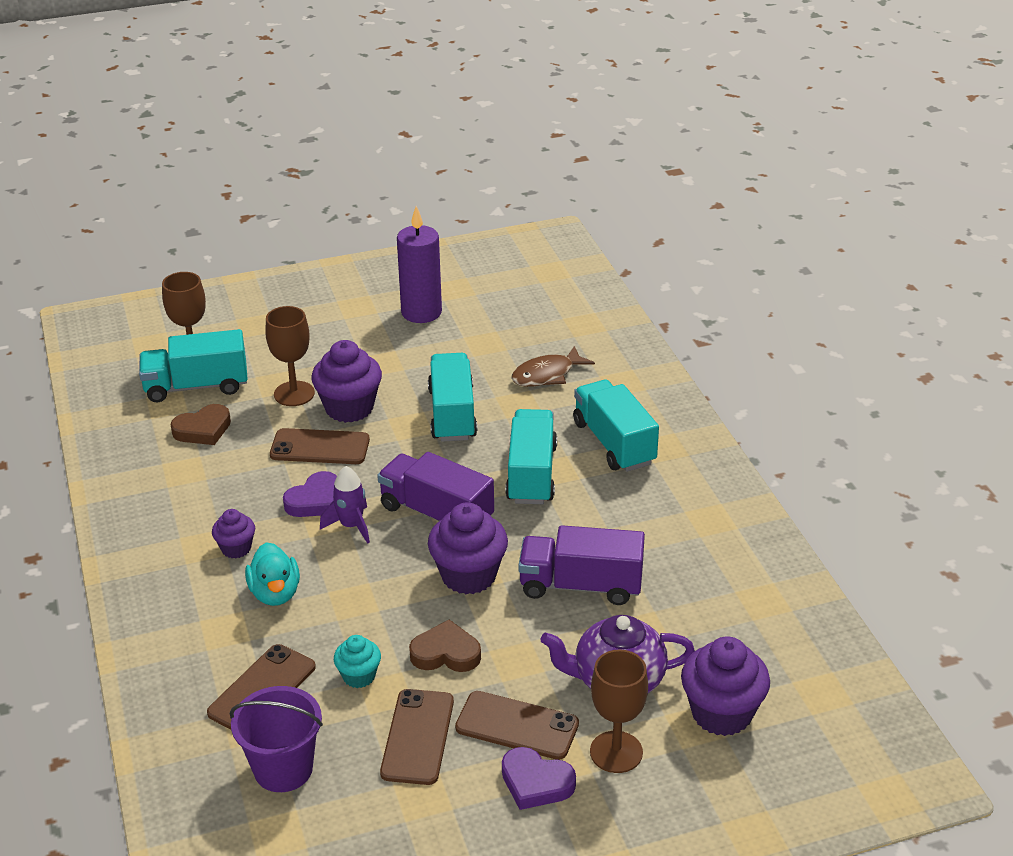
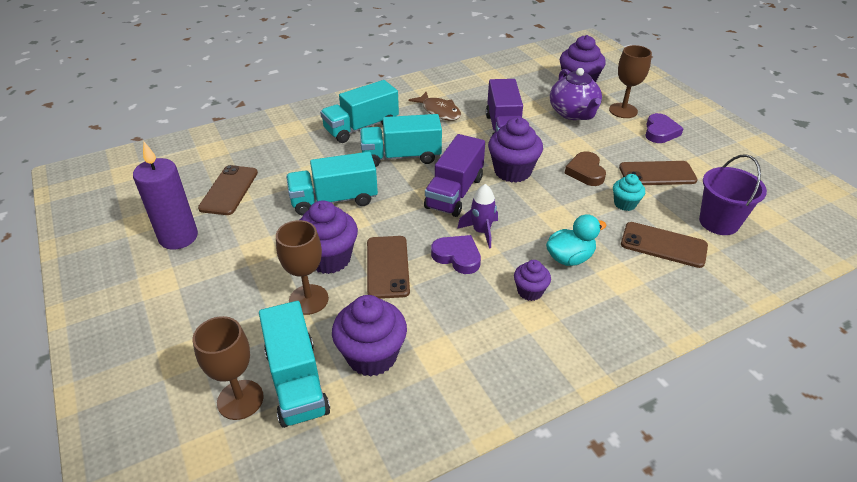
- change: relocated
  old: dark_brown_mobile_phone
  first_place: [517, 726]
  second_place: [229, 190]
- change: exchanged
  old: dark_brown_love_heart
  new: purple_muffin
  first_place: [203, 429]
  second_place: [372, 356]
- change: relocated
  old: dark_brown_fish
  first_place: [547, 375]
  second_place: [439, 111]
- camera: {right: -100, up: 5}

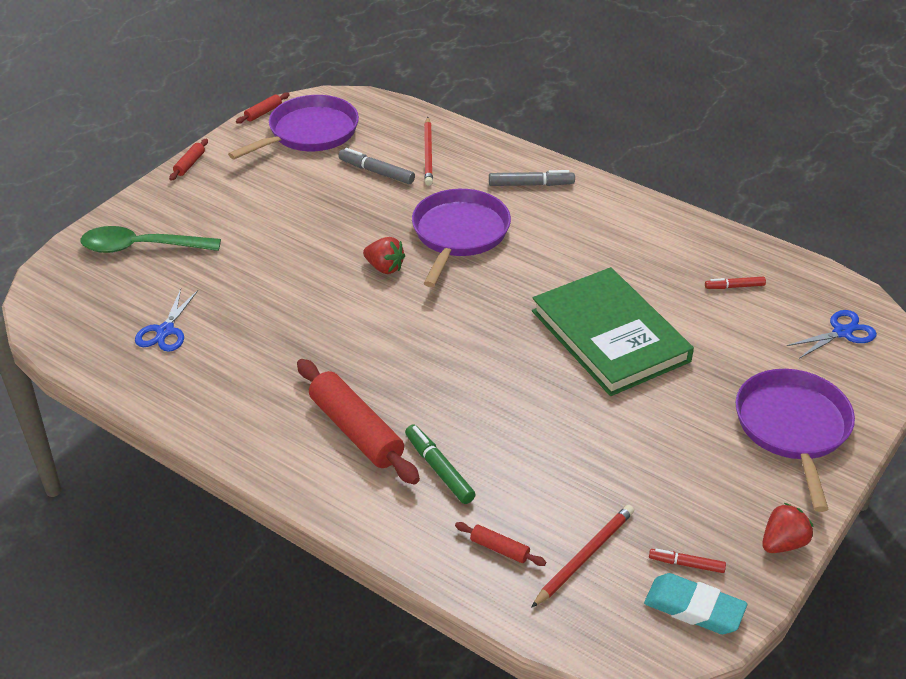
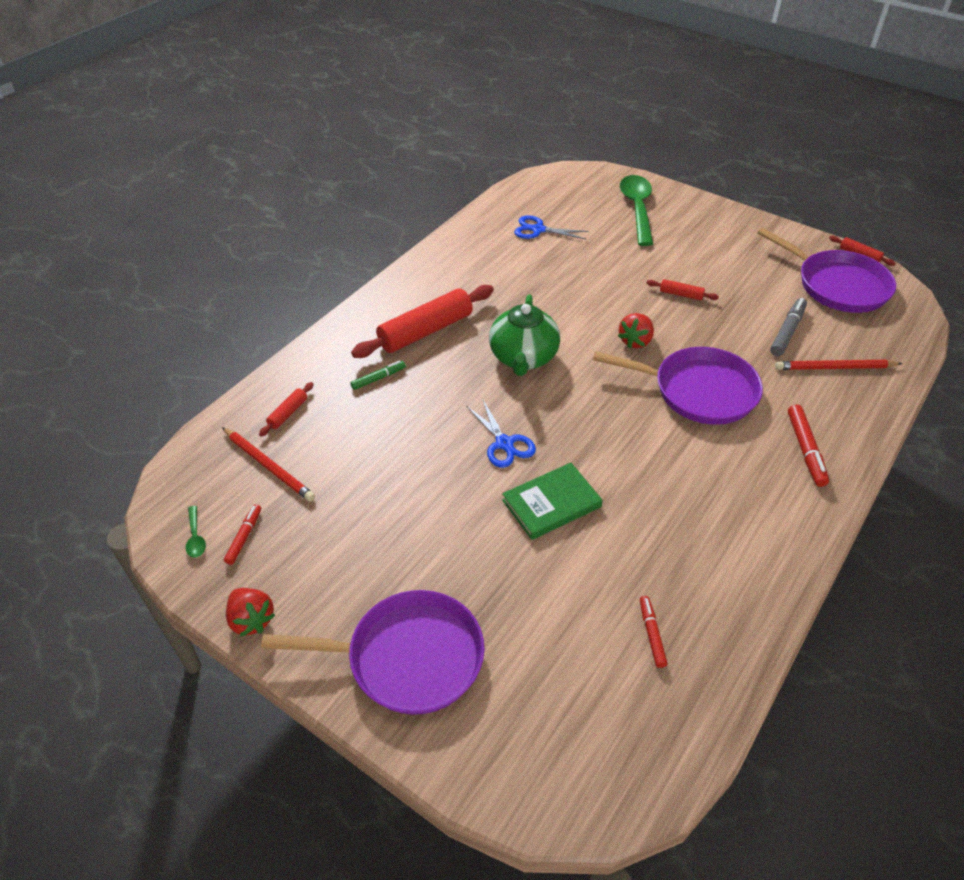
- change: exchanged
  old: turquoise_pencil_eraser
  new: emerald_teaspoon
  first_place: [694, 608]
  second_place: [196, 537]
- change: size
  old: emerald_felt_pen
  first_place: [439, 469]
  second_place: [378, 378]
  factor: 0.64
- change: relocated
  old: blue_shears
  first_place: [842, 332]
  second_place: [504, 443]
- change: appeared
  new: emerald_tea_pot
  second_place: [523, 358]
- change: size
  old: emerald_hardcover
  first_place: [610, 336]
  second_place: [551, 503]
  factor: 0.55
- change: relocated
  old: red_rolling_pin
  first_place: [189, 164]
  second_place: [681, 294]
- change: colour
  old: gray_felt_pen
  new: red_felt_pen
  first_place: [530, 184]
  second_place: [805, 449]
- camera: {right: 90, up: 5}

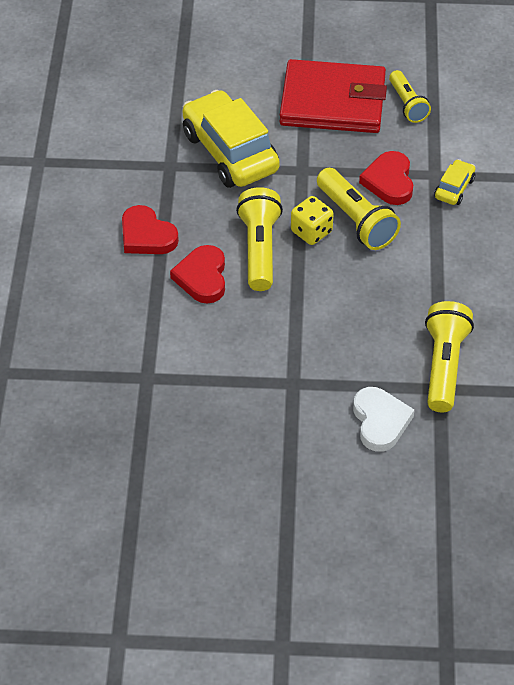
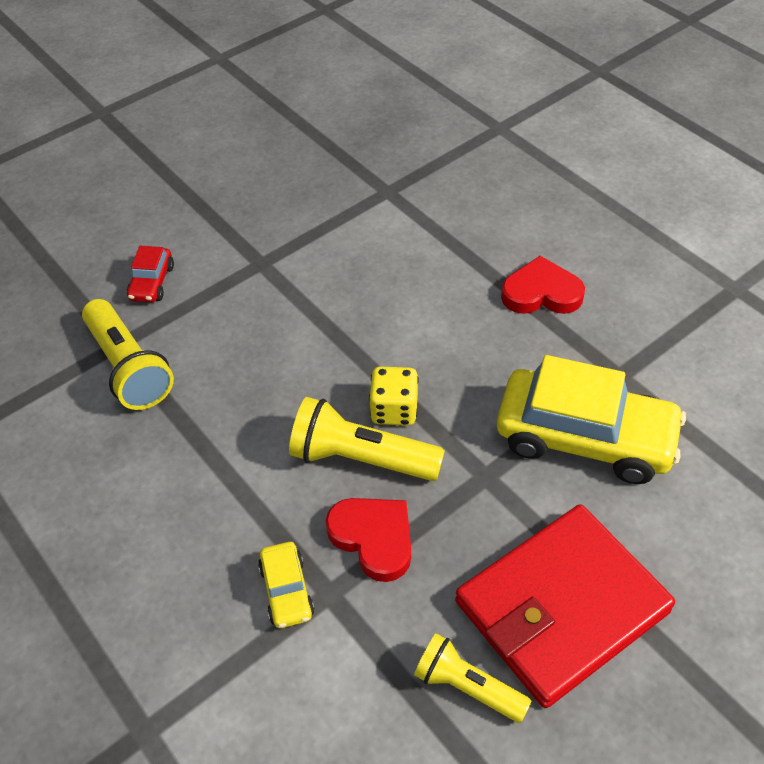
- change: exchanged
  old: pure_white_love_heart
  new: red_automobile
  first_place: [380, 421]
  second_place: [152, 283]
- change: missing
  old: red_love_heart
  first_place: [202, 277]
- change: missing
  old: bright_yellow_torch
  first_place: [259, 249]
- camera: {right: 140, up: 0}

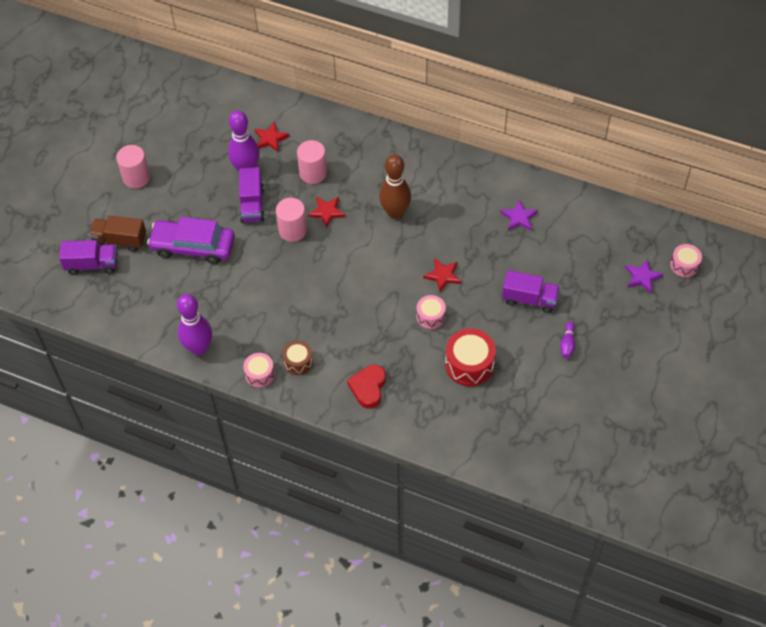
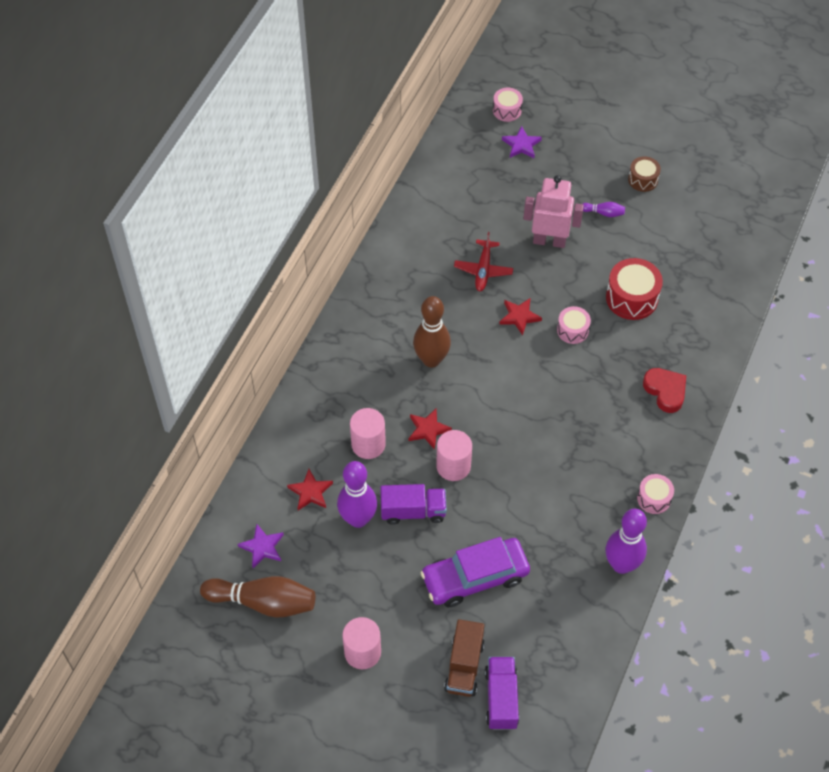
- change: appeared
  new: dark_brown_skittle
  second_place: [263, 602]
- change: relocated
  old: purple_star
  first_place: [519, 217]
  second_place: [262, 547]
- change: spun
  old: purple_automobile
  first_place: [193, 246]
  second_place: [475, 577]
  degrees: 60
- change: appeared
  new: red_aeroplane
  second_place: [483, 270]
- change: exchanged
  old: purple_truck
  new: rosy_robot_figure
  first_place: [529, 299]
  second_place: [549, 241]
- change: relocated
  old: dark_brown_toy_drum
  first_place: [298, 362]
  second_place: [643, 179]
- change: spun
  old: red_love_heart
  first_place: [368, 388]
  second_place: [665, 391]
  degrees: -135
- camera: {right: -90, up: 0}

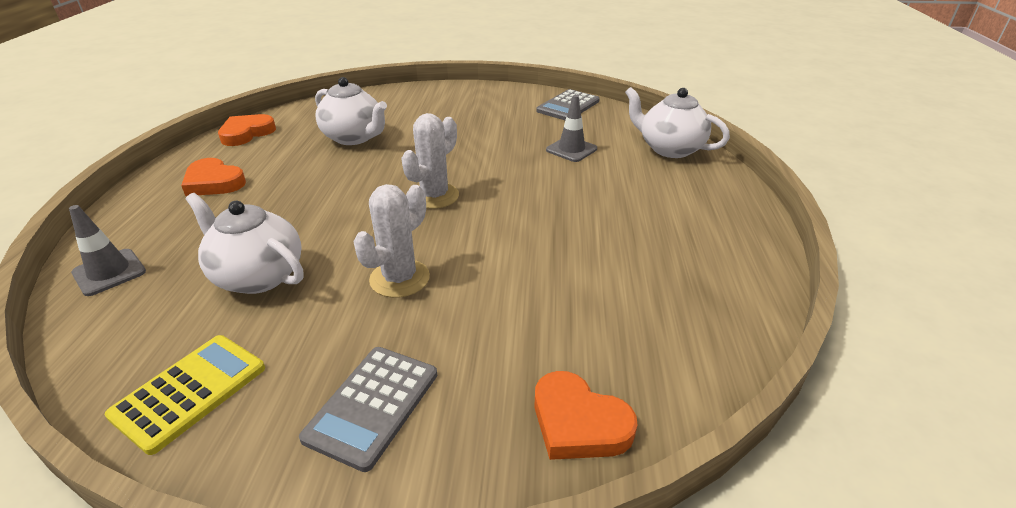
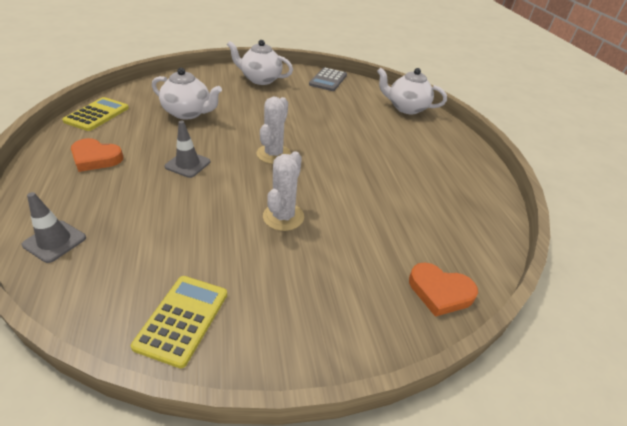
- change: exchanged
  old: orange-coloured_love_heart
  new: bright_yellow_calculator
  first_place: [246, 133]
  second_place: [97, 114]
- change: relocated
  old: gray_safety_cone
  first_place: [571, 149]
  second_place: [187, 164]
- change: relocated
  old: pure_white_tea_pot
  first_place: [258, 276]
  second_place: [260, 79]
- change: missing
  old: gray_calculator
  first_place: [372, 405]
- camera: {right: -20, up: 5}

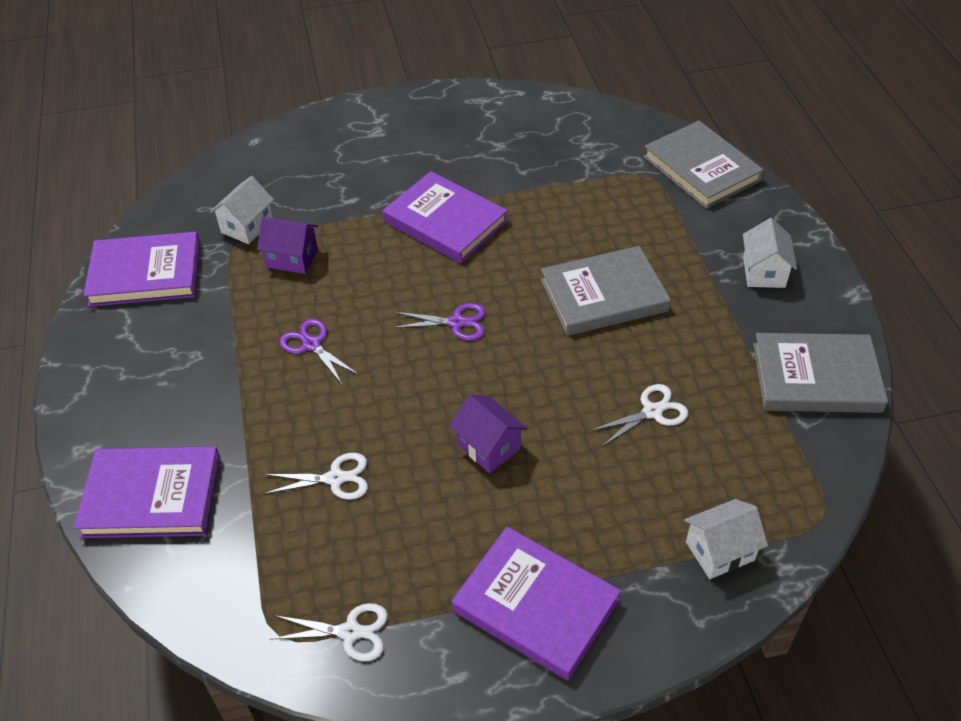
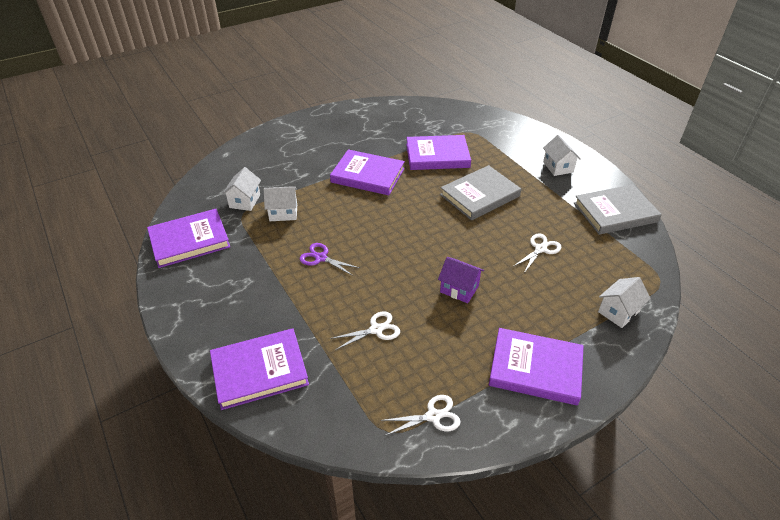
- change: colour
  old: purple_toy_house
  new: pure_white_toy_house
  first_place: [292, 258]
  second_place: [283, 213]
- change: appeared
  new: purple_hardcover
  second_place: [437, 156]
- change: missing
  old: purple_shears
  first_place: [456, 322]
- change: missing
  old: gray_hardcover
  first_place: [701, 169]
- camera: {right: -20, up: -5}

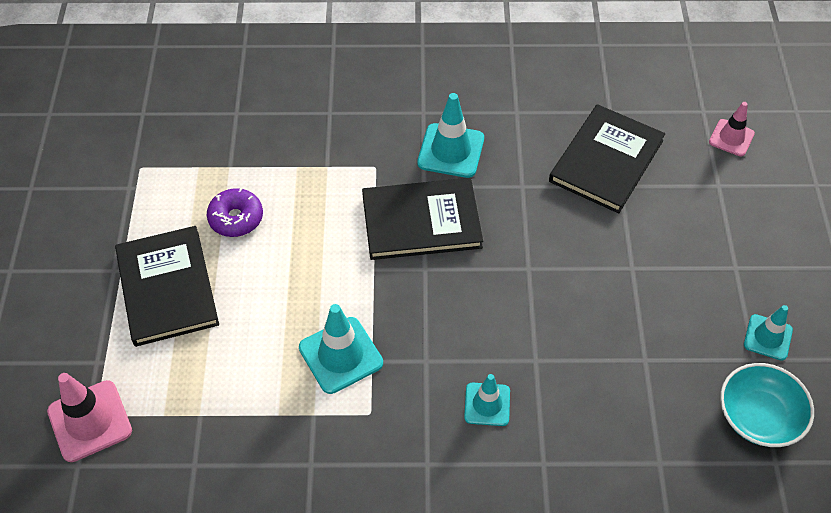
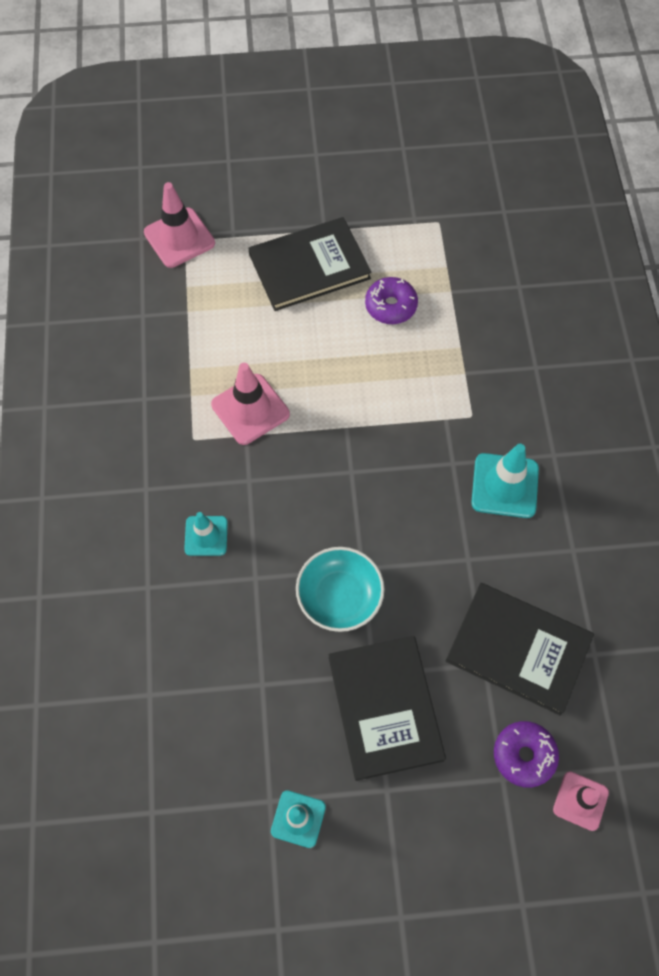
- change: colour
  old: turquoise_safety_cone
  new: rosy_safety_cone
  first_place: [341, 355]
  second_place: [250, 409]
- change: relocated
  old: turquoise_bowl
  first_place: [759, 416]
  second_place: [339, 596]
- change: relocated
  old: ebony_hardcover
  first_place: [421, 221]
  second_place: [385, 708]
- change: appeared
  new: purple_donut
  second_place: [524, 755]
- camera: {right: 85, up: 10}

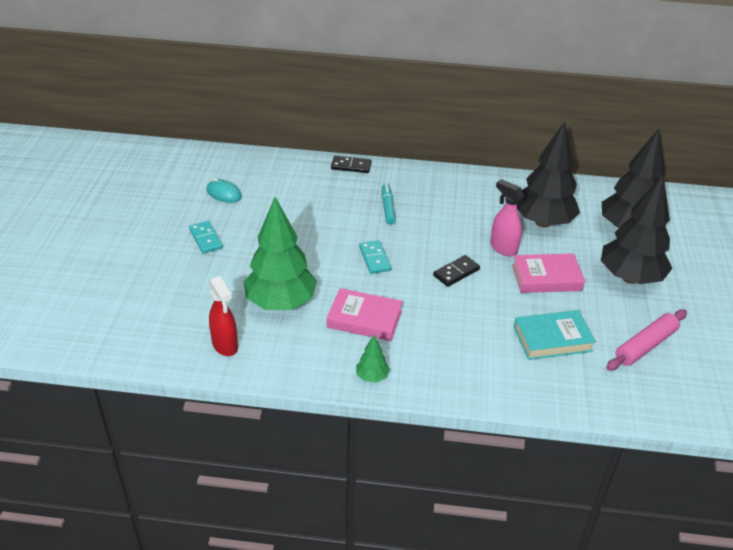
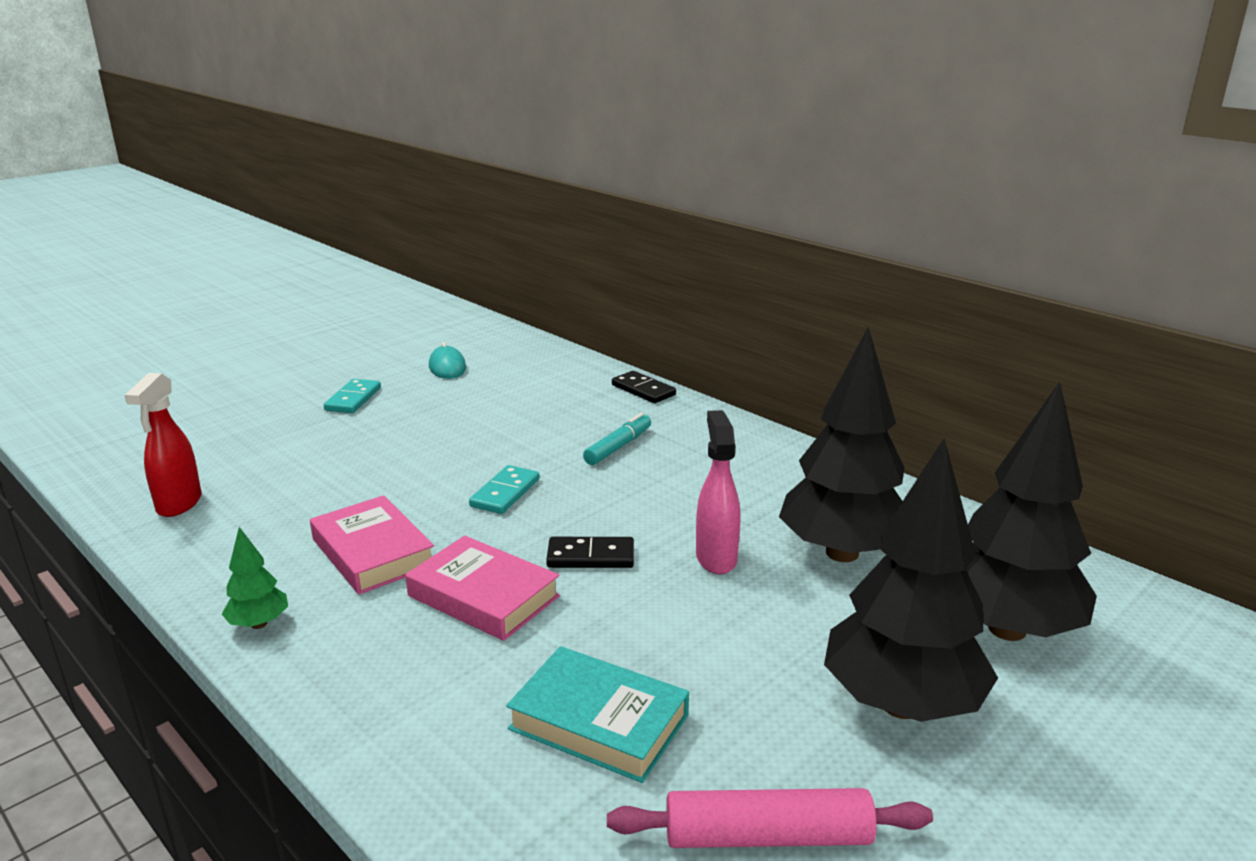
- change: relocated
  old: rosy_hardcover
  first_place: [546, 277]
  second_place: [483, 596]
- change: missing
  old: emerald_tree
  first_place: [281, 303]
- camera: {right: 40, up: -15}

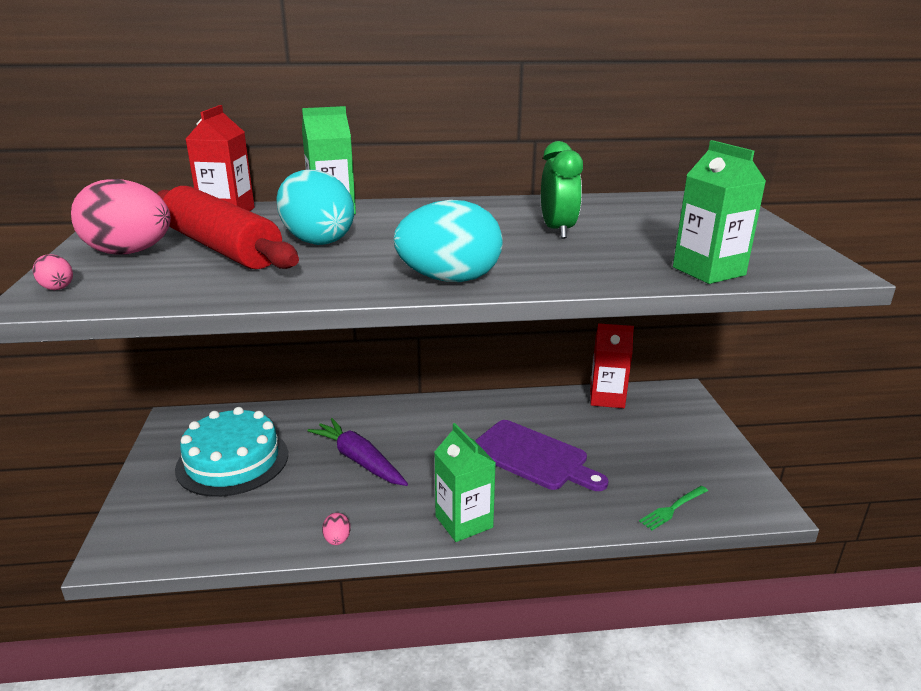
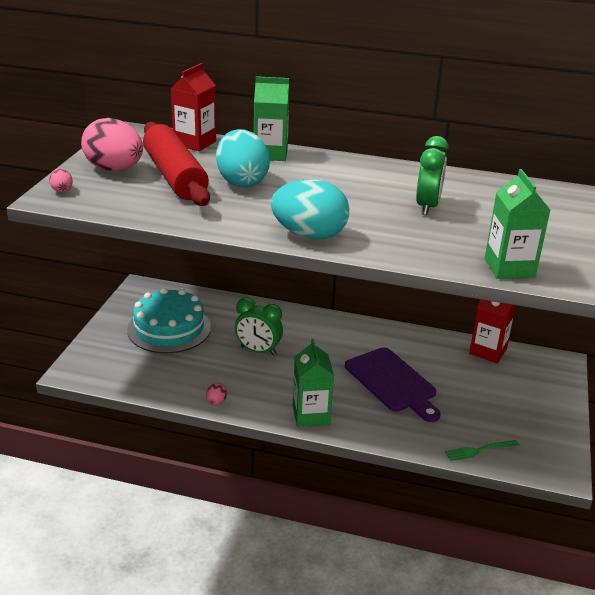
- change: exchanged
  old: purple_root_vegetable
  new: emerald_bedside_clock
  first_place: [359, 460]
  second_place: [258, 351]
- camera: {right: 20, up: 5}

